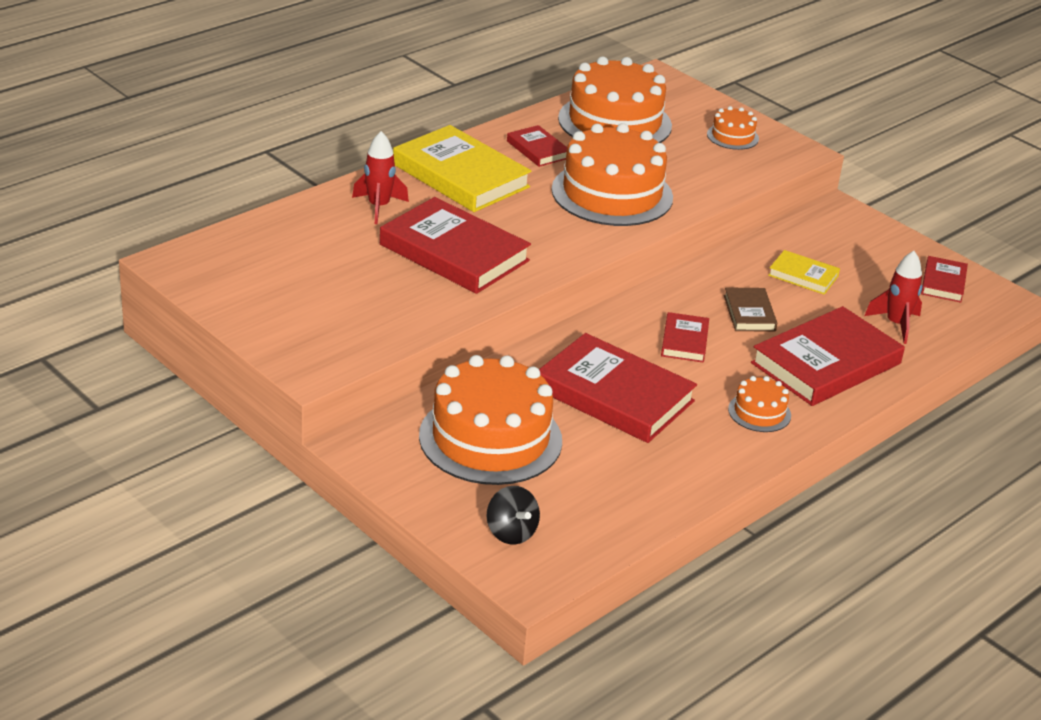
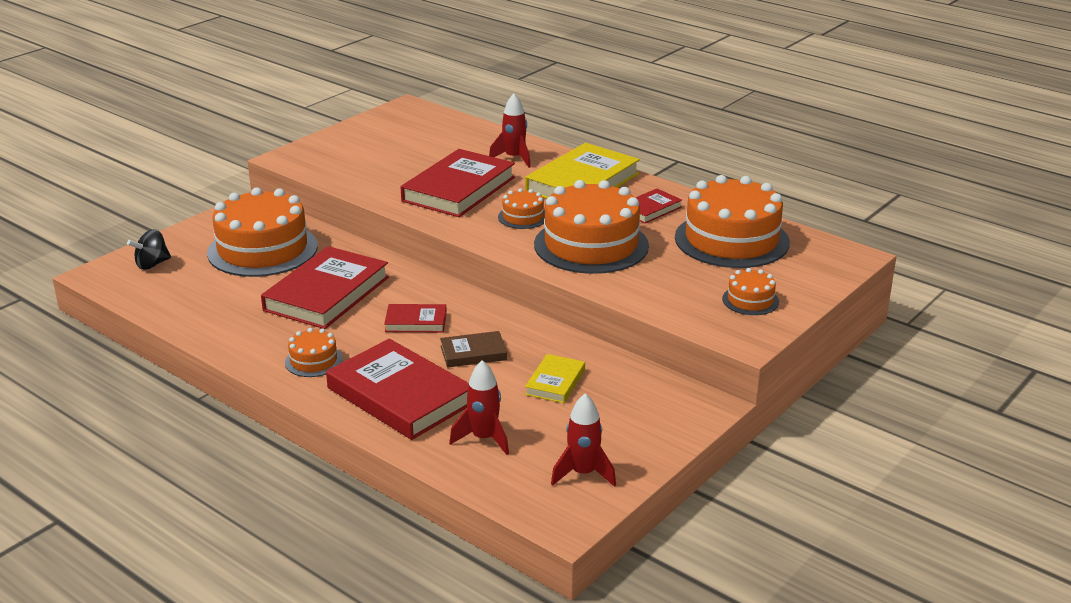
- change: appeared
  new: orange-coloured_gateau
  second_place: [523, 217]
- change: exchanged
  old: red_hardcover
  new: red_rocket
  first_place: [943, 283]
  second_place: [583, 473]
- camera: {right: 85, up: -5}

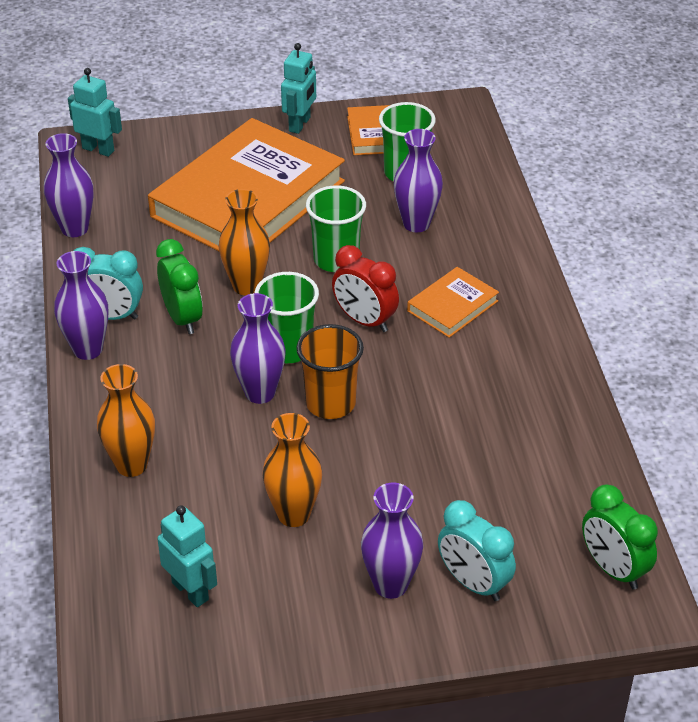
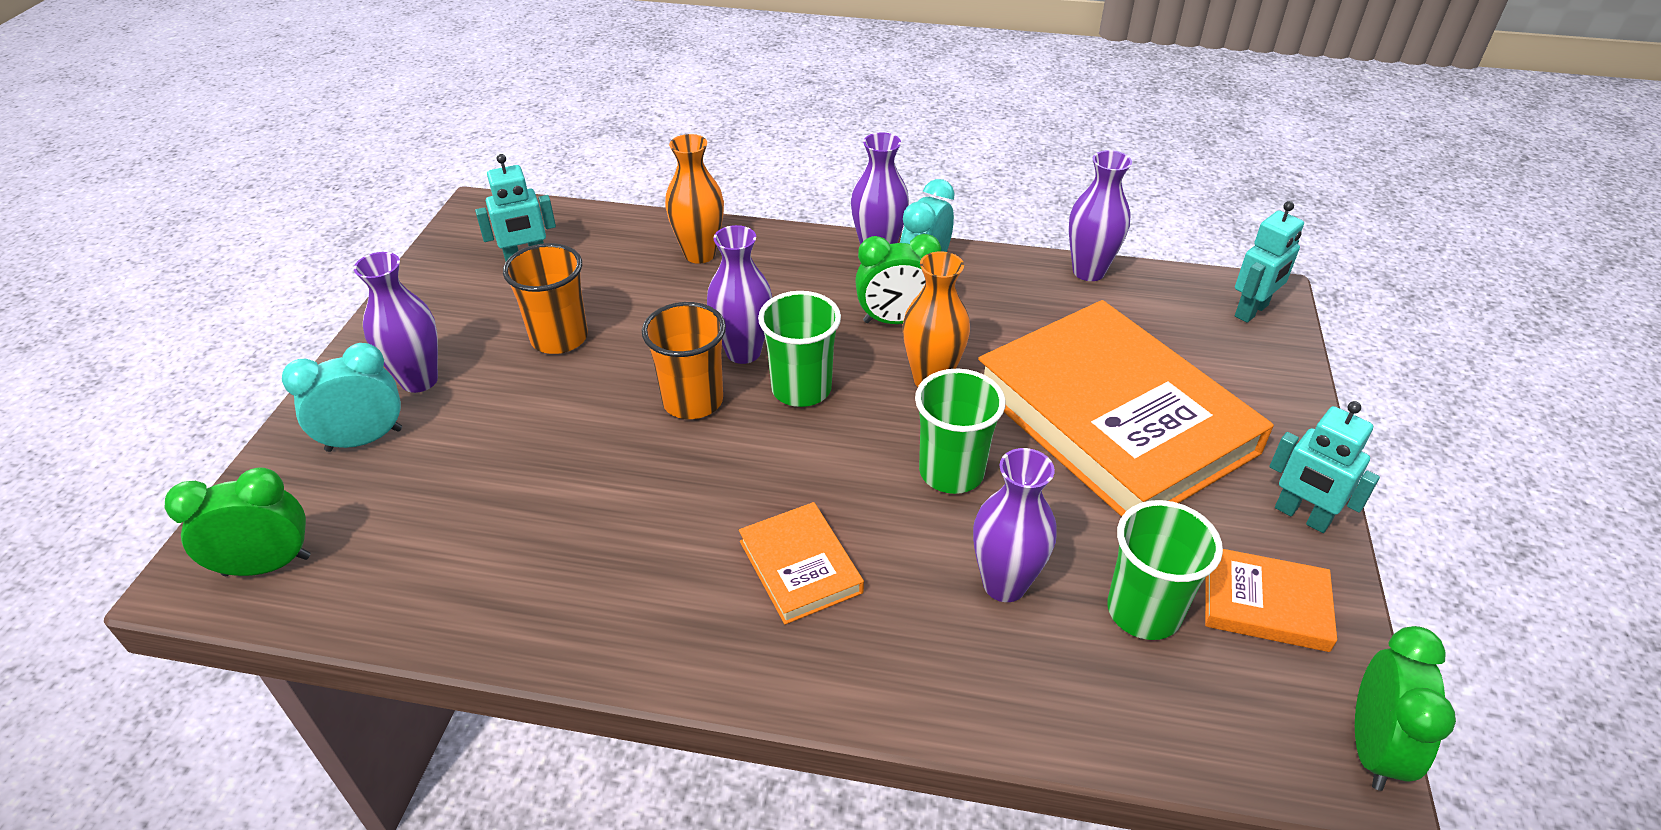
- change: exchanged
  old: orange-coloured_vase
  new: orange-coloured_cup
  first_place: [293, 514]
  second_place: [559, 338]
- change: appeared
  new: emerald_bedside_clock
  second_place: [1372, 748]
- change: missing
  old: red_bedside_clock
  first_place: [364, 321]
- camera: {right: 110, up: 0}

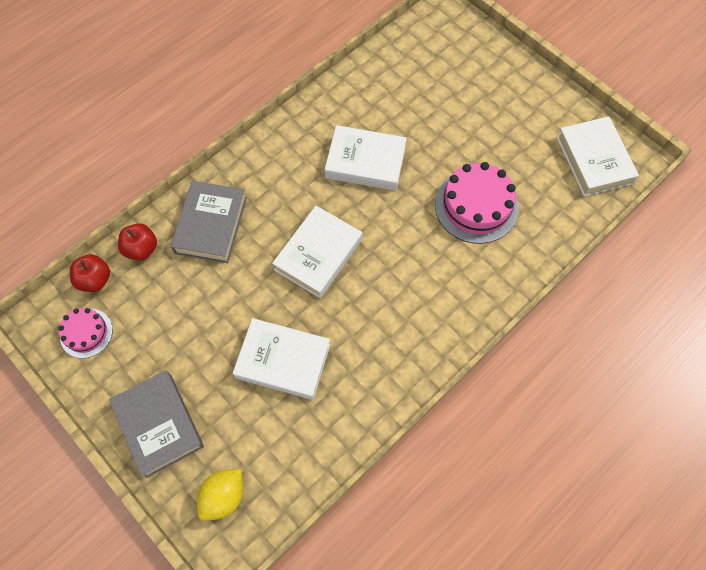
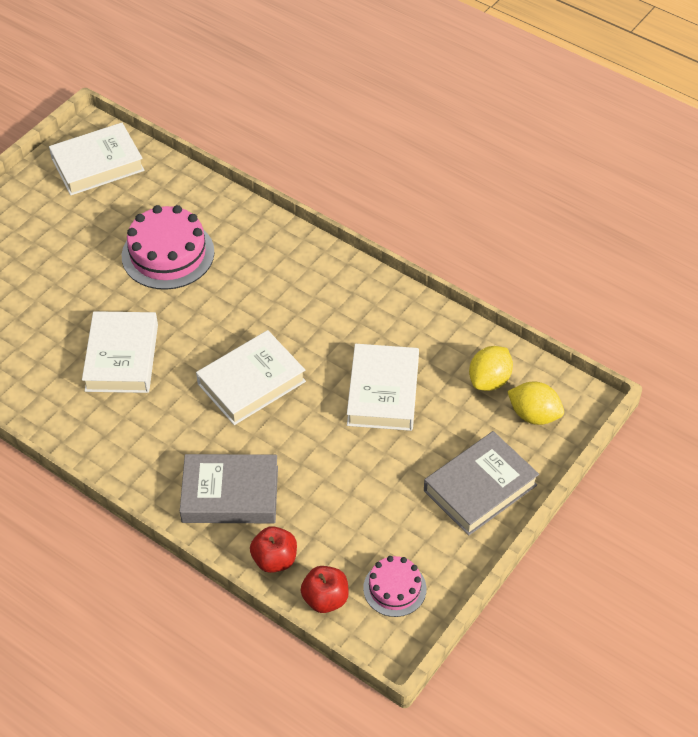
- change: spun
  old: pure_white_hardcover
  first_place: [318, 255]
  second_place: [251, 382]
  degrees: -60
- change: appeared
  new: bright_yellow_lemon
  second_place: [489, 380]
- camera: {right: -100, up: -15}

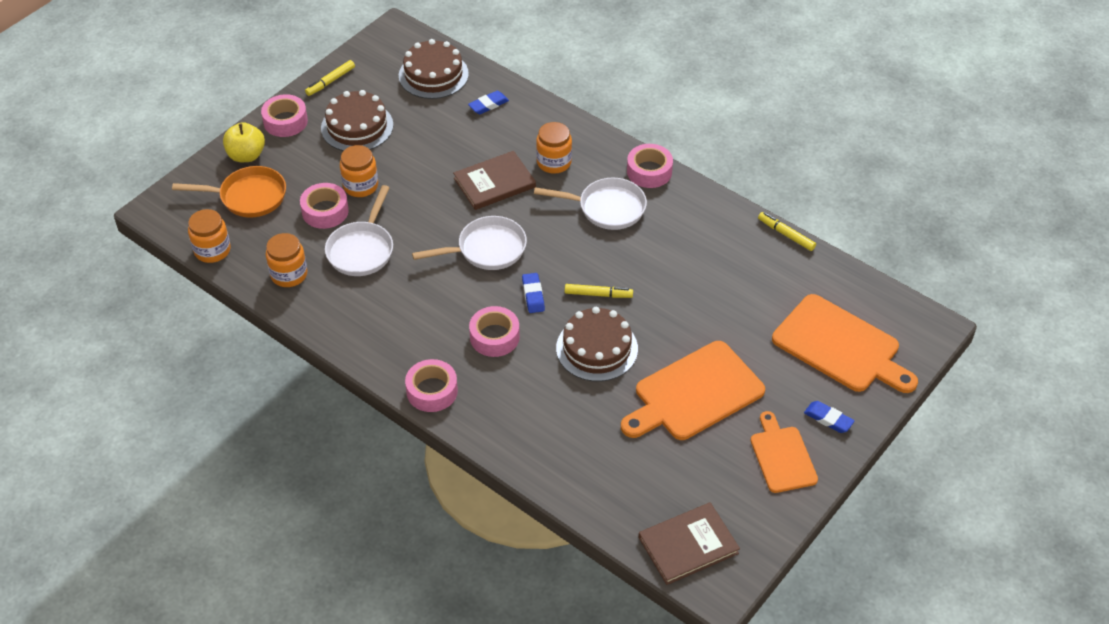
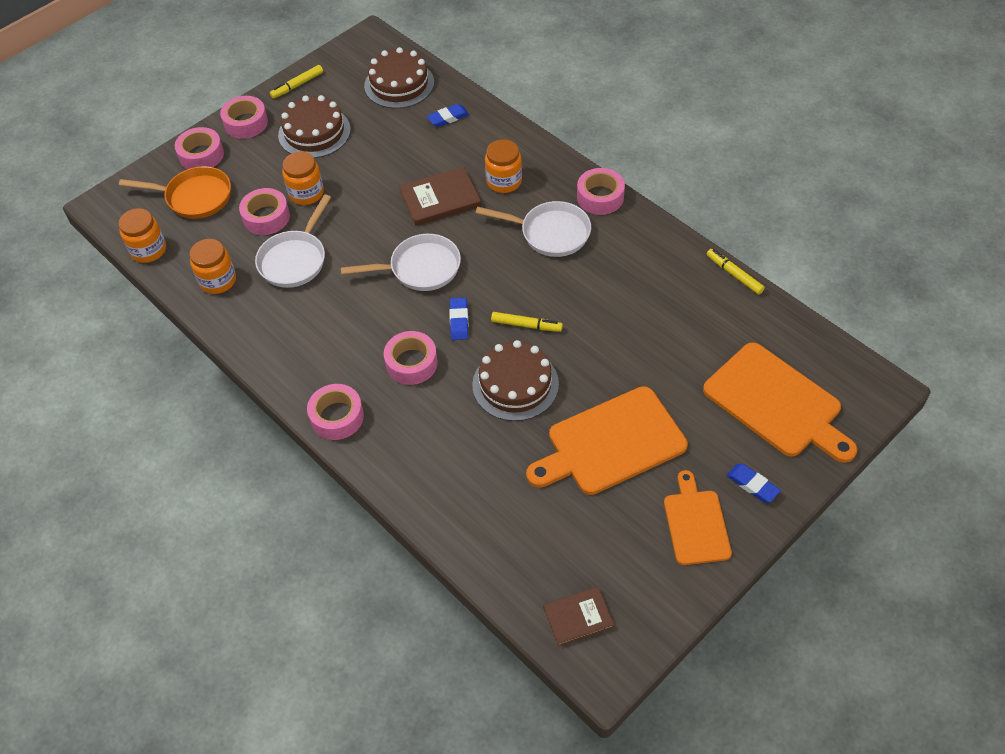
- change: exchanged
  old: bright_yellow_apple
  new: rosy_tape
  first_place: [246, 155]
  second_place: [201, 155]
- change: size
  old: dark_brown_hardcover
  first_place: [688, 545]
  second_place: [578, 617]
  factor: 0.66
- camera: {right: 10, up: 5}

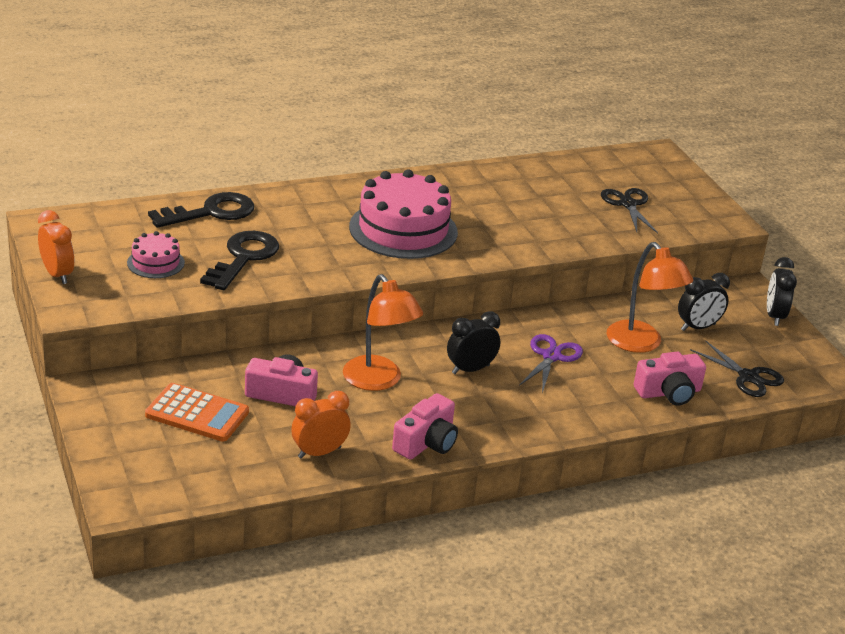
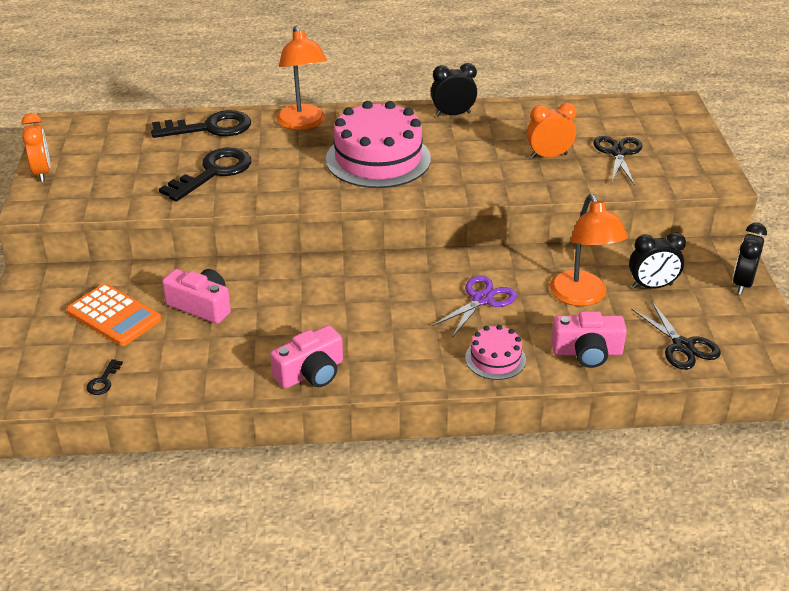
- change: appeared
  new: ebony_latchkey
  second_place: [103, 381]
- change: relocated
  old: orange-coloured_desk_lamp
  first_place: [378, 381]
  second_place: [303, 123]
- change: relocated
  old: ebony_bedside_clock
  first_place: [470, 369]
  second_place: [453, 114]
- change: relocated
  old: rosy_gateau
  first_place: [155, 263]
  second_place: [495, 359]
- change: relocated
  old: orange-coloured_bedside_clock
  first_place: [319, 452]
  second_place: [548, 156]
- camera: {right: 20, up: 5}

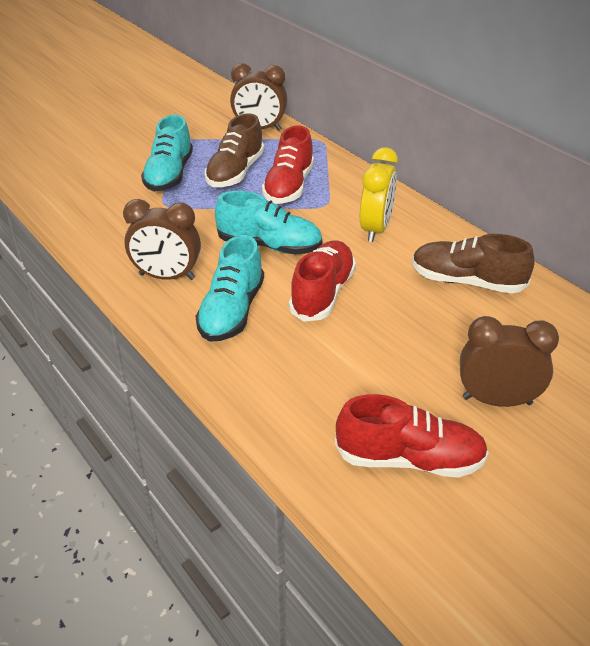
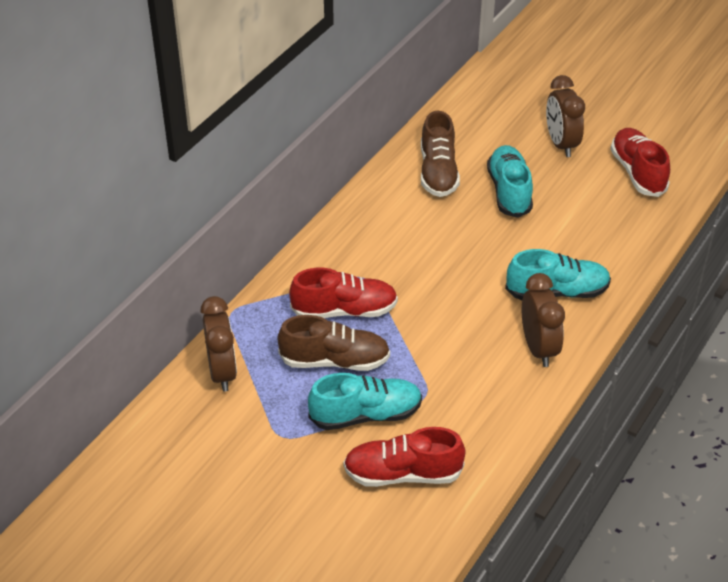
- change: relocated
  old: red_lace-up_shoe
  first_place: [322, 293]
  second_place: [403, 474]
- change: relocated
  old: turquoise_lace-up_shoe
  first_place: [269, 246]
  second_place: [509, 191]
- change: missing
  old: bright_yellow_bedside_clock
  first_place: [375, 229]
- camera: {right: -110, up: 5}

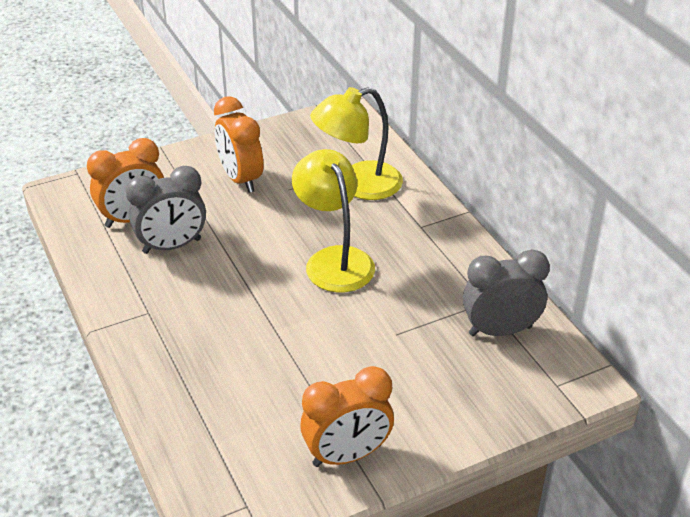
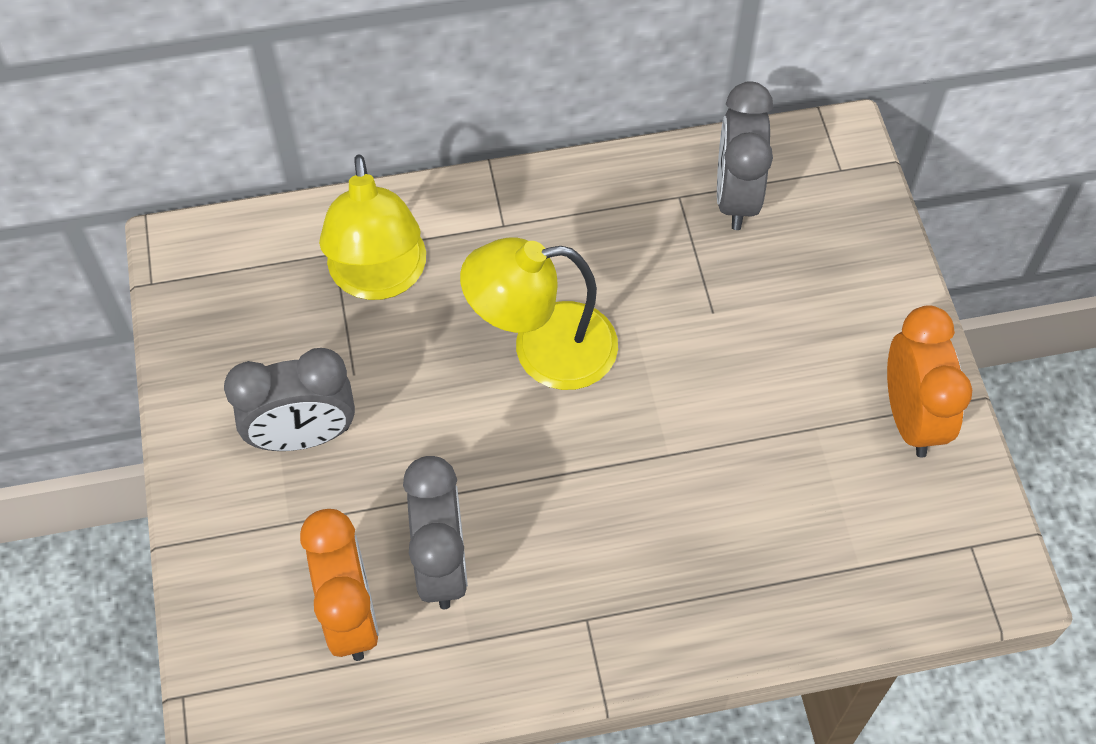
- change: colour
  old: orange-coloured_bedside_clock
  new: gray_bedside_clock
  first_place: [241, 179]
  second_place: [303, 436]
- camera: {right: -75, up: 20}

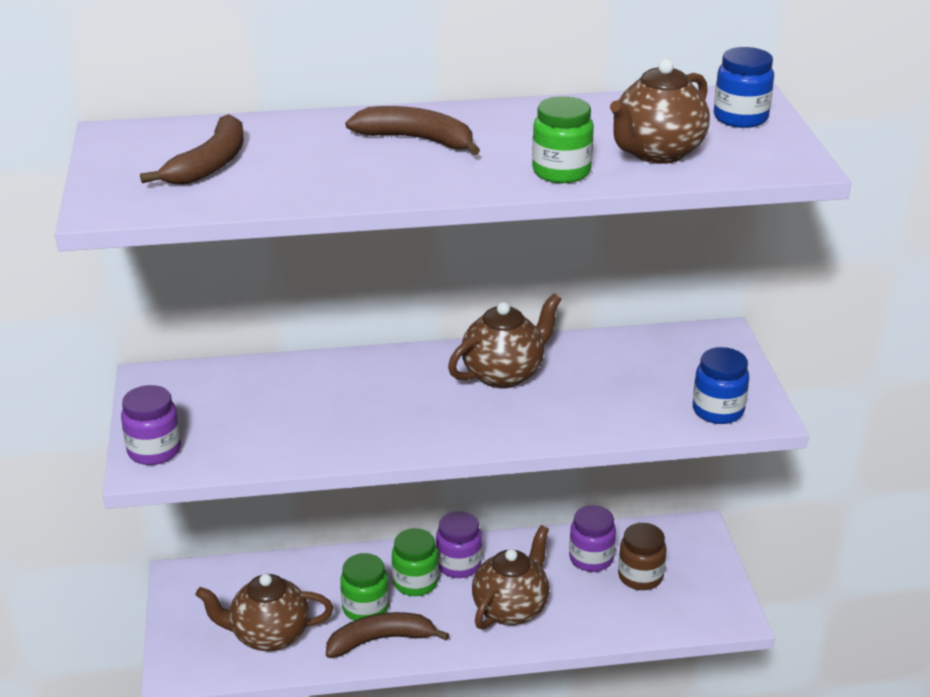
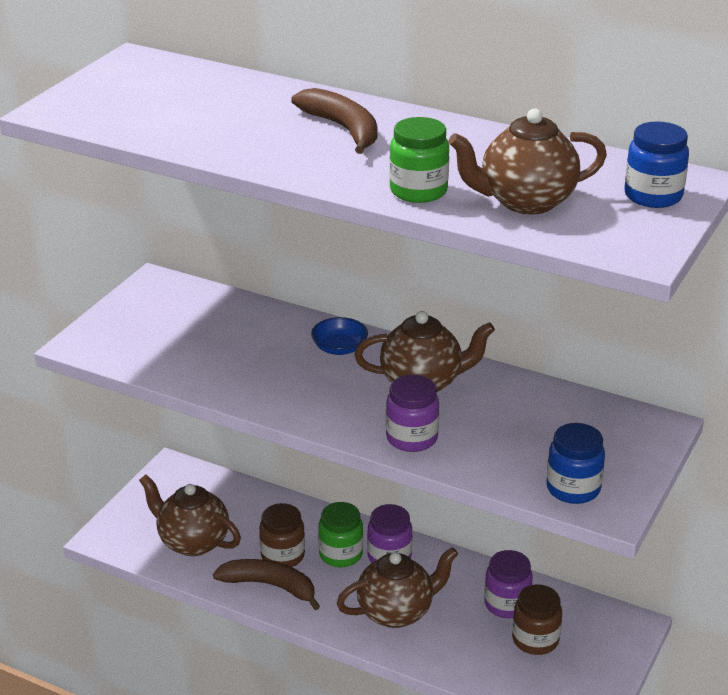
- change: colour
  old: emerald_jam_jar
  new: dark_brown_jam_jar
  first_place: [365, 608]
  second_place: [282, 556]
- change: appeared
  new: blue_bowl
  second_place: [339, 348]
- change: relocated
  old: purple_jam_jar
  first_place: [154, 450]
  second_place: [411, 438]
- change: missing
  old: dark_brown_banana
  first_place: [210, 164]
- camera: {right: 35, up: 0}

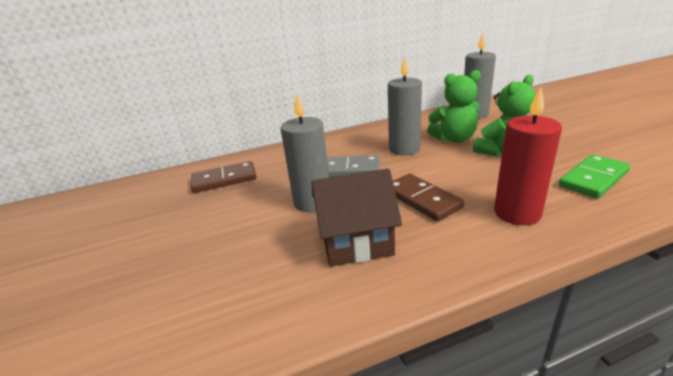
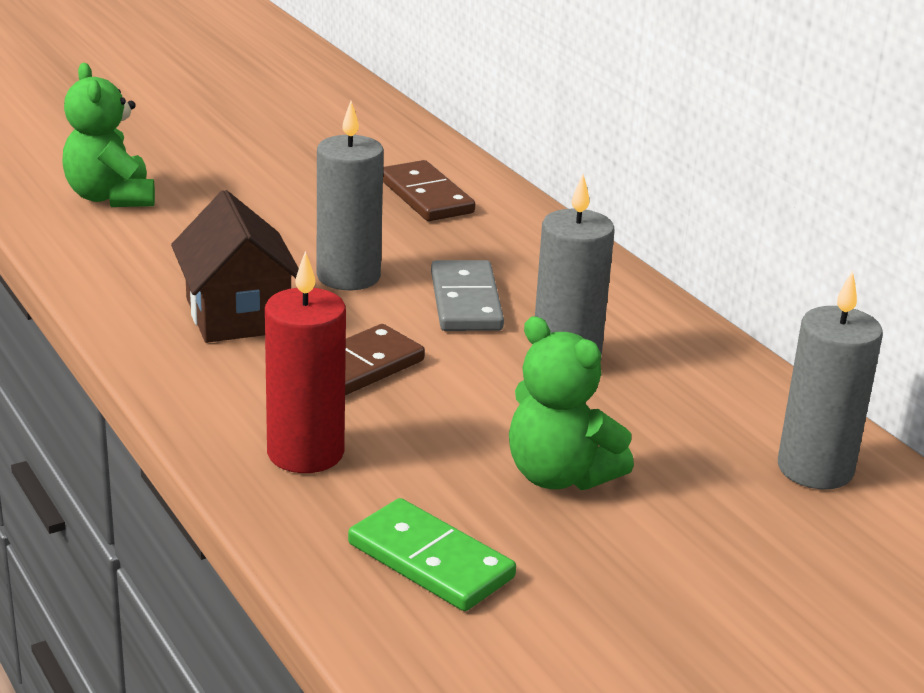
- change: relocated
  old: emerald_teddy_bear
  first_place: [454, 139]
  second_place: [110, 197]
- camera: {right: 75, up: 0}

